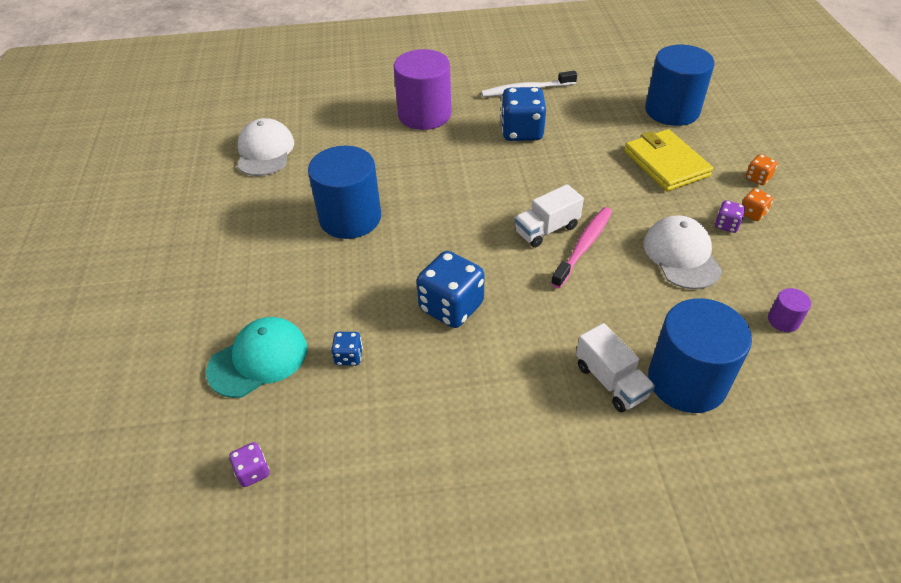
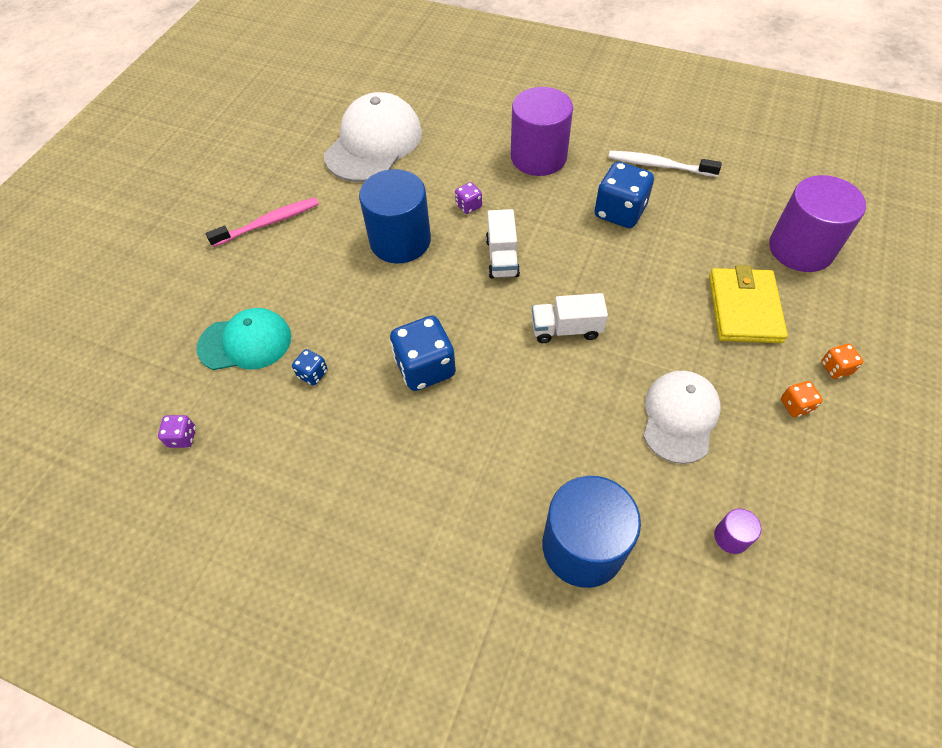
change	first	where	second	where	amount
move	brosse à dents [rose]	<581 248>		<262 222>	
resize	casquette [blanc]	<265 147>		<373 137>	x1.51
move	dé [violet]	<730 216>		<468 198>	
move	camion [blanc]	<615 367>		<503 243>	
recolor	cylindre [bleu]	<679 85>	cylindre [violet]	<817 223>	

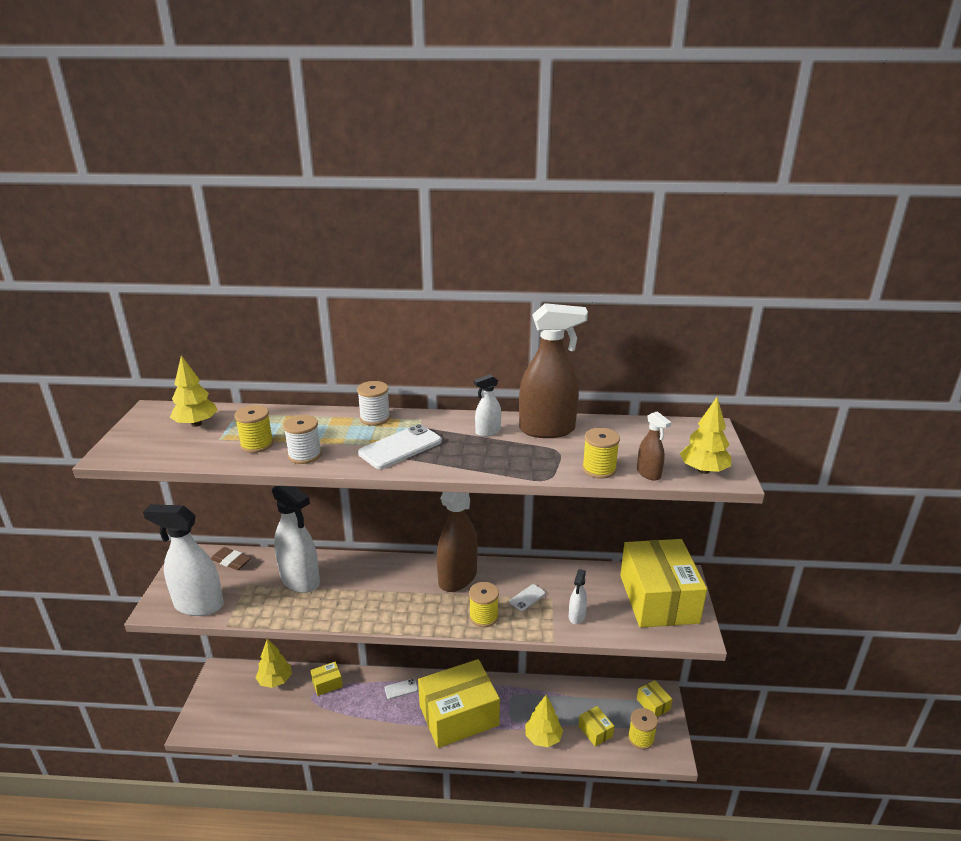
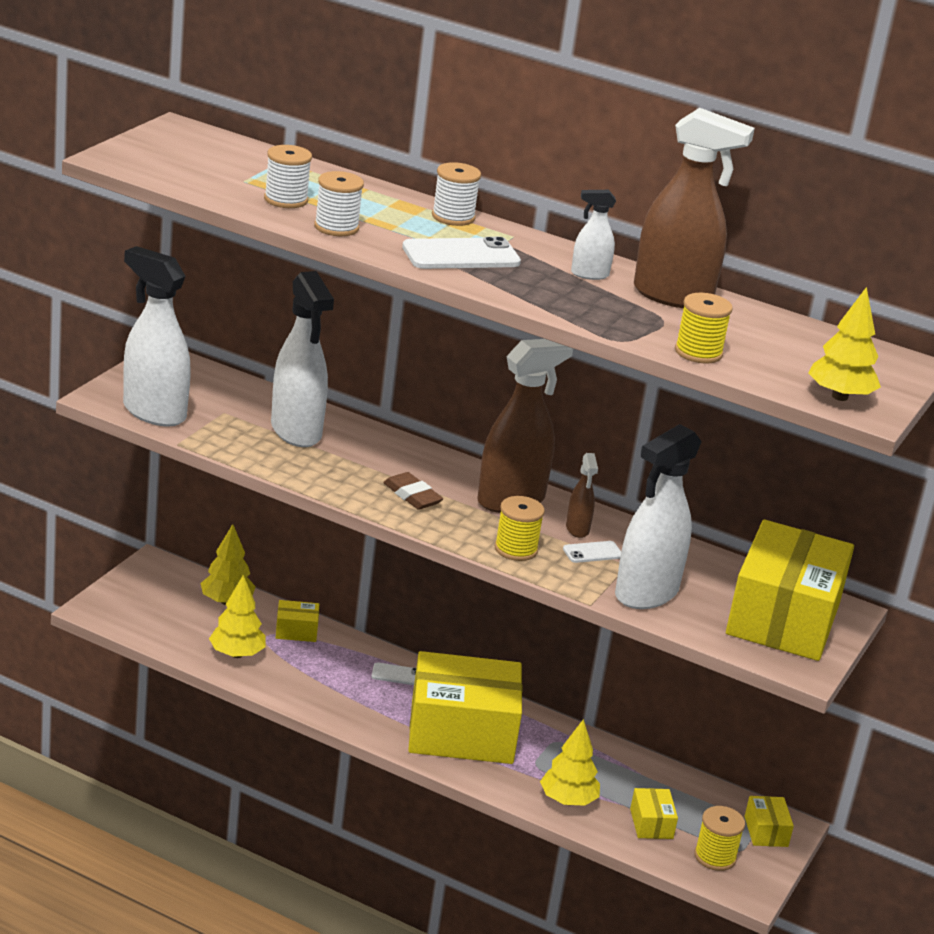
change	first	where	second	where	amount
move	arbre [jaune]	<194 391>		<237 616>	
recolor	bobine [jaune]	<254 429>	bobine [blanc]	<288 176>	
move	gomme [marron]	<231 558>		<413 491>	
move	vaporisateur [marron]	<654 446>		<582 495>	
resize	vaporisateur [blanc]	<578 596>		<658 516>	x2.10

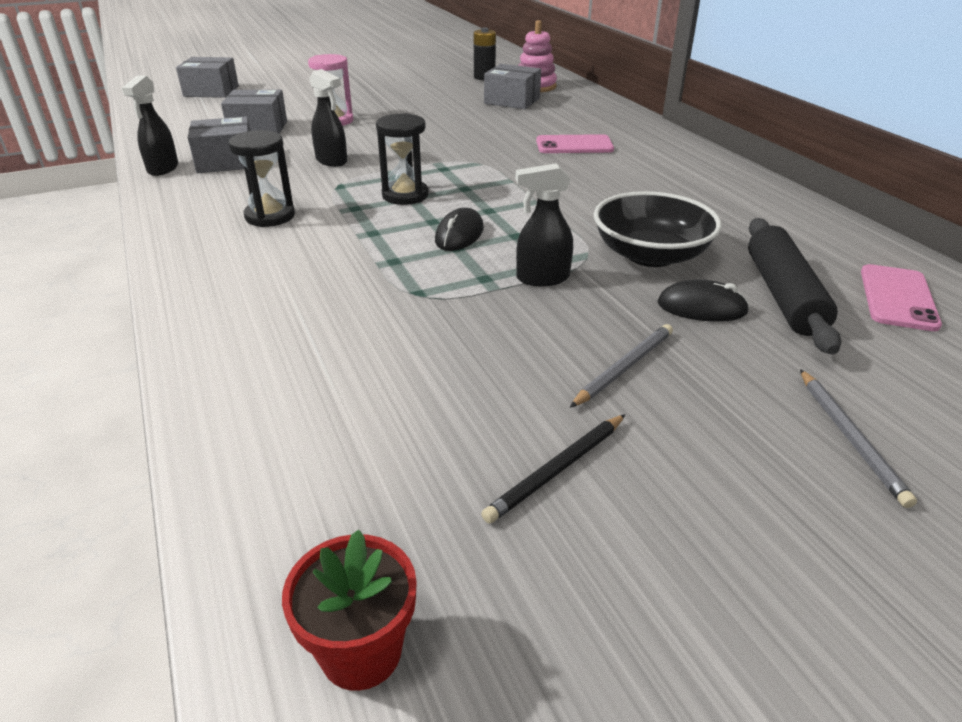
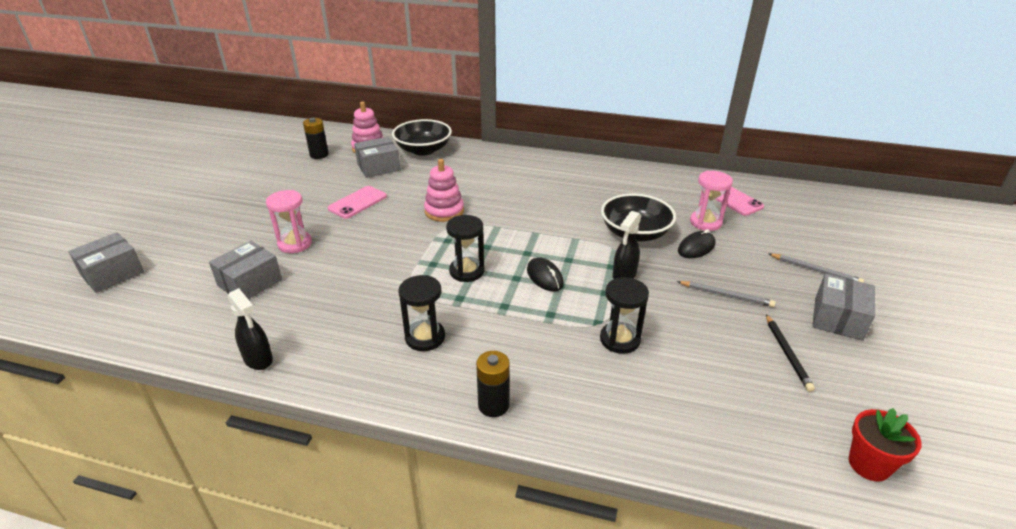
change	first	where	second	where	amount
move	téléphone [rose]	<575 143>		<357 202>	
insert			bol [noir]	<422 137>	
insert			jouet à empiler [rose]	<444 190>	
insert			pile [noir]	<493 384>	
insert			sablier [noir]	<624 315>	
rotate	crayon [gris]	<621 366>		<726 294>	120 degrees clockwise
replace	rouleau à pâtisserie [noir]	<794 286>	sablier [rose]	<711 201>	
move	boîte [gris]	<219 144>		<843 307>	
delete	vaporisateur [noir]	<328 118>			

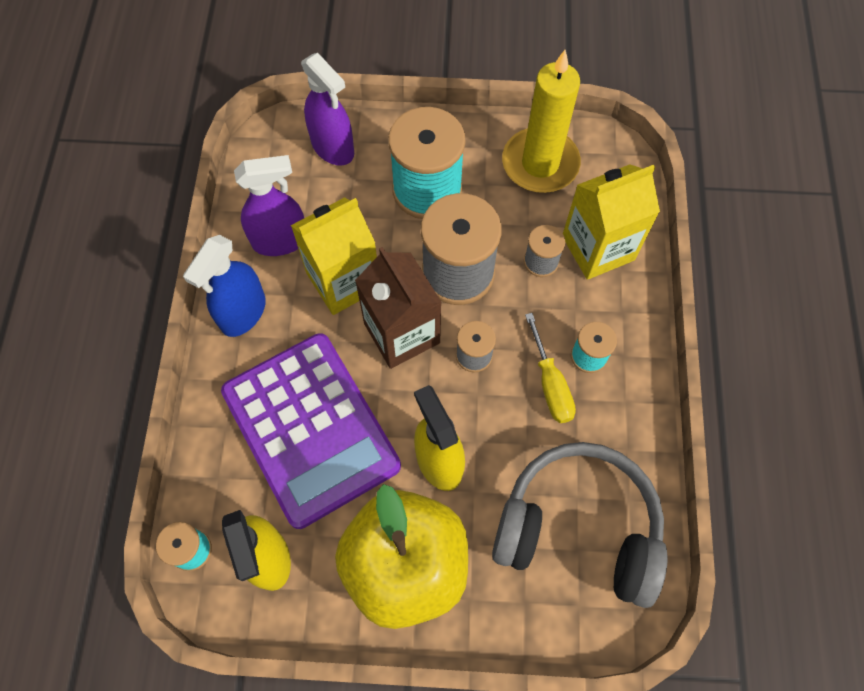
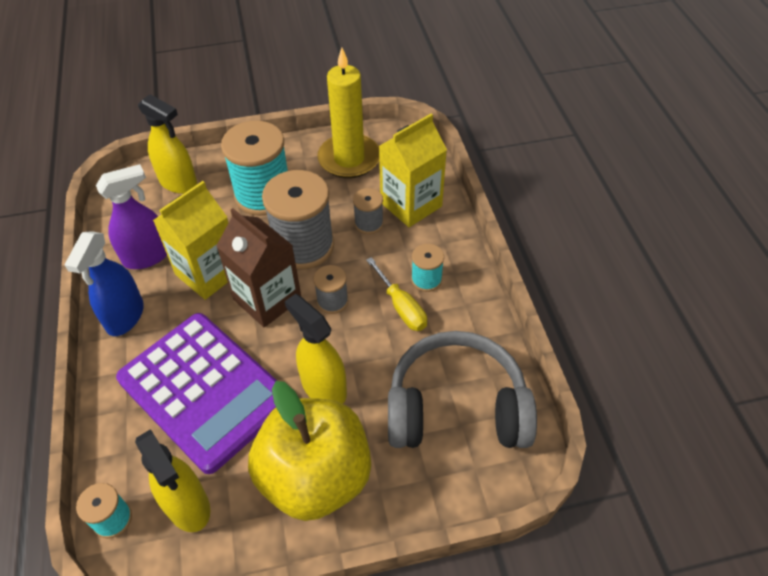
change	first	where	second	where	amount
recolor	vaporisateur [violet]	<327 109>	vaporisateur [jaune]	<167 144>	

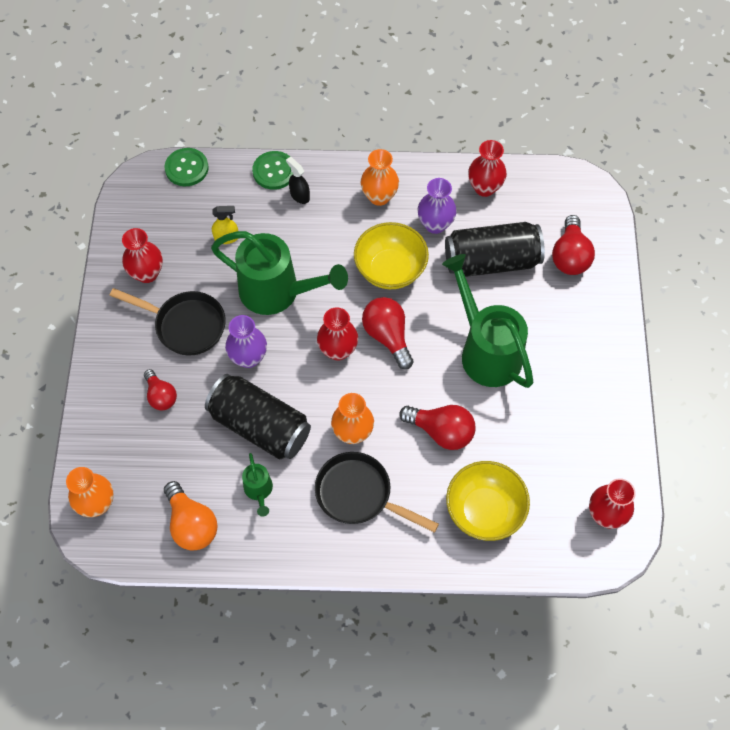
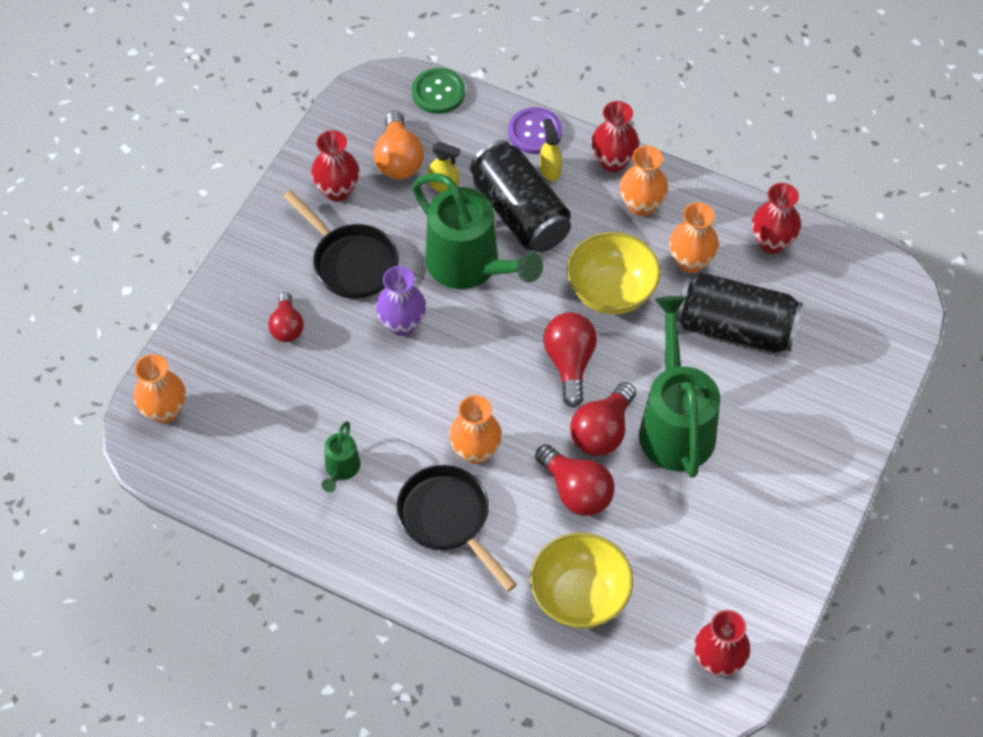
change	first	where	second	where	amount
move	ampoule [orange]	<191 516>		<398 145>	
move	canette [noir]	<258 416>		<520 196>	
recolor	bouton [vert]	<272 170>	bouton [violet]	<535 130>	
recolor	vaporisateur [noir]	<298 180>	vaporisateur [jaune]	<551 150>	
move	ampoule [rouge]	<573 245>		<603 419>	
move	vase [rouge]	<337 334>		<615 136>	
recolor	vase [violet]	<437 206>	vase [orange]	<694 237>	

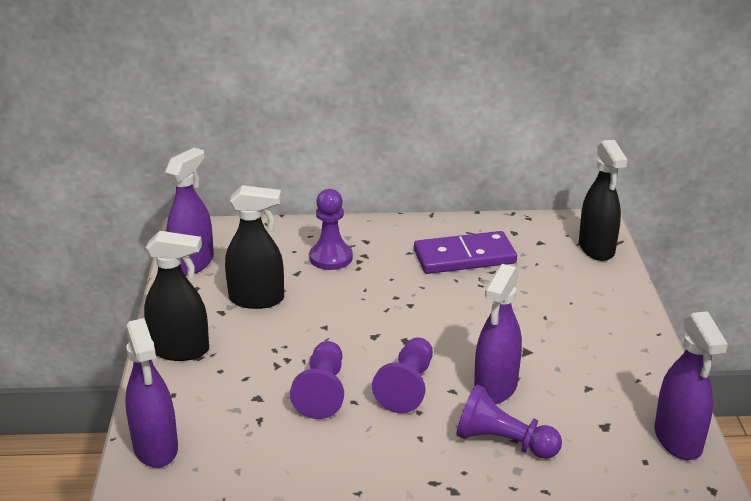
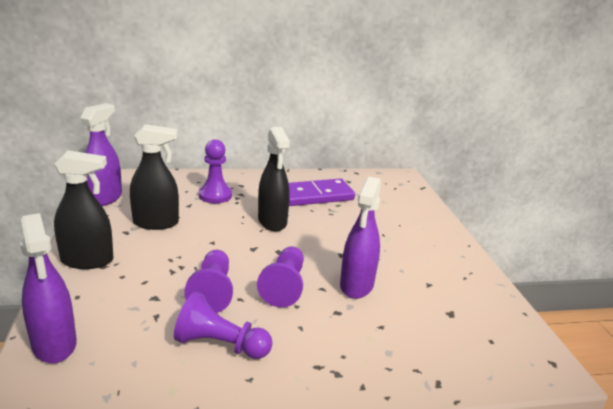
change	first	where	second	where	amount
move	pion [violet]	<509 422>		<223 325>	
move	vaporisateur [noir]	<603 200>		<274 179>	
delete	vaporisateur [violet]	<691 385>			

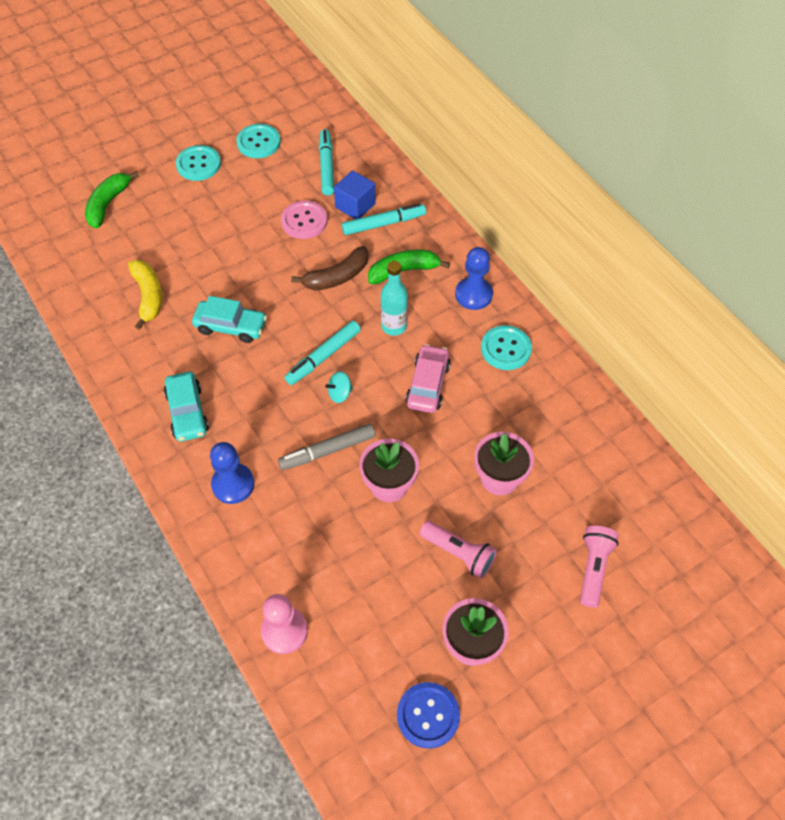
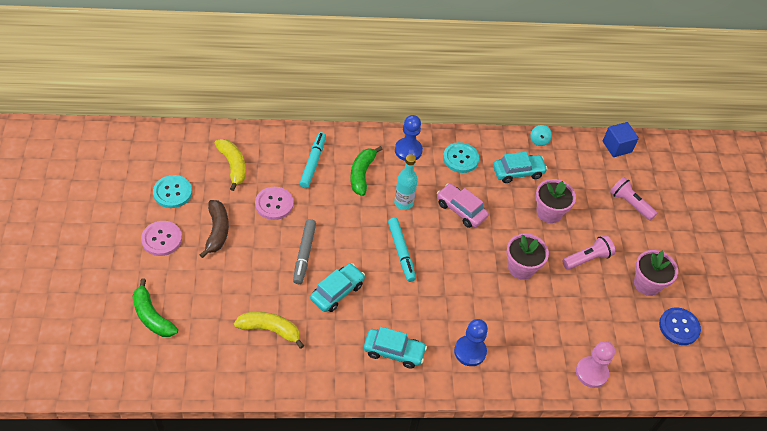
change	first	where	second	where	amount
recolor	bouton [turquoise]	<198 163>	bouton [rose]	<161 238>	
move	banane [marron]	<330 268>		<214 229>	
replace	feutre [turquoise]	<326 162>	banane [jaune]	<230 165>	
move	feutre [gris]	<326 447>		<304 251>	
insert			voiture [turquoise]	<520 167>	
move	toupie [turquoise]	<339 387>		<541 135>	
move	cube [bleu]	<355 194>		<621 139>	

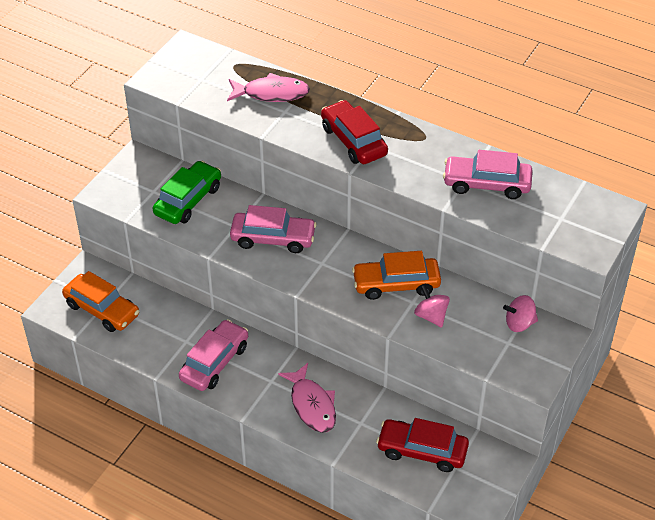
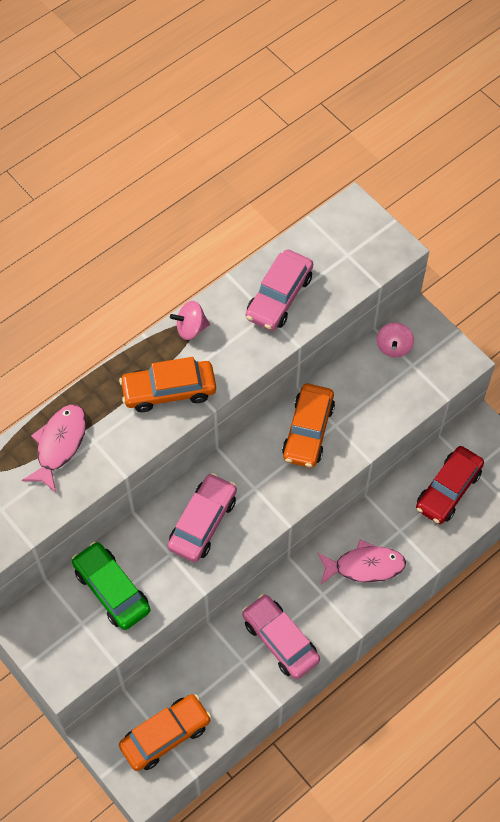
change	first	where	second	where	amount
recolor	voiture [rouge]	<354 132>	voiture [orange]	<167 384>	
move	toupie [rose]	<432 306>		<190 320>	

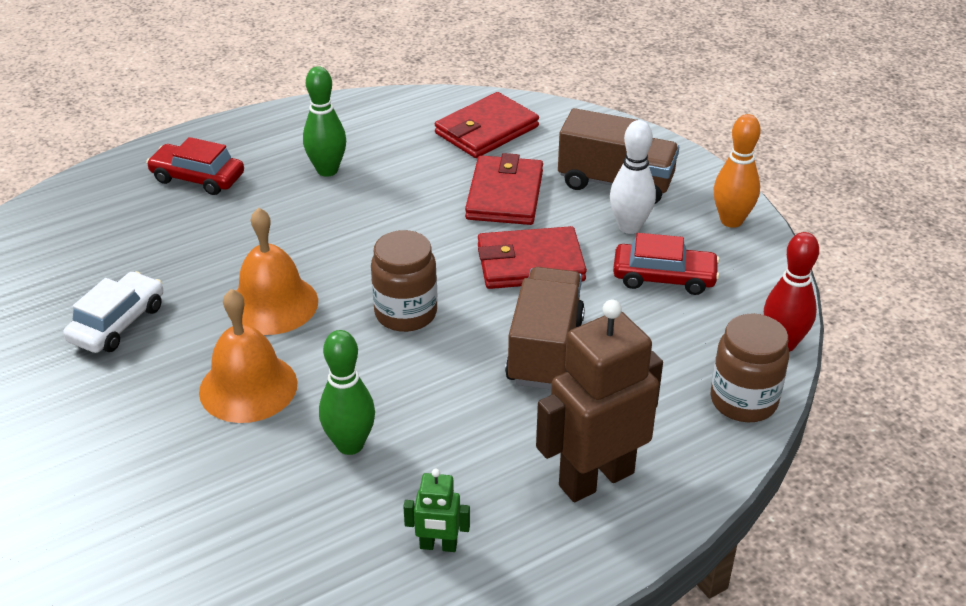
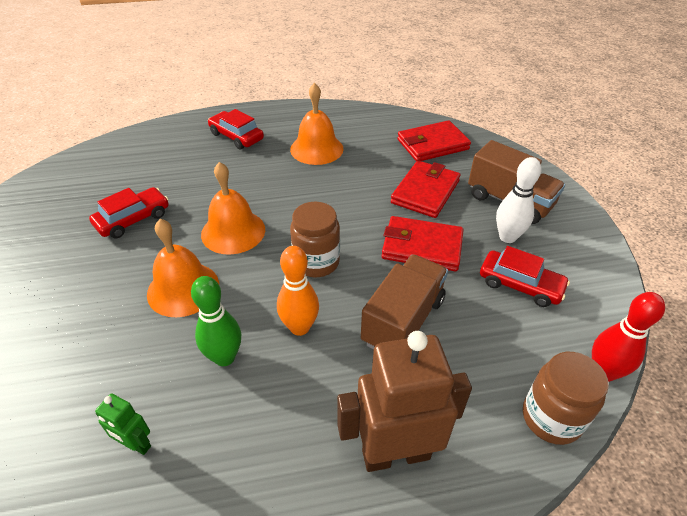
change	first	where	second	where	amount
recolor	voiture [blanc]	<113 312>	voiture [rouge]	<129 212>	
move	robot [vert]	<436 510>		<123 424>	
move	quille [orange]	<737 171>		<298 291>	
replace	quille [vert]	<324 121>	cloche [orange]	<317 124>	

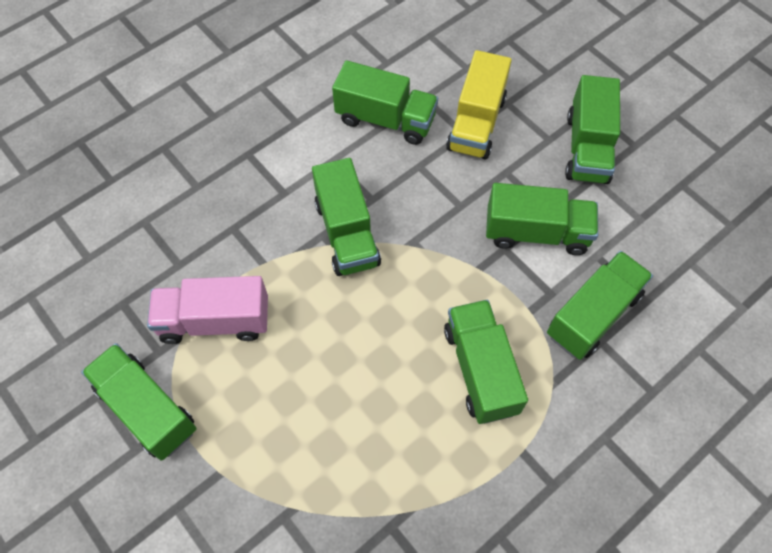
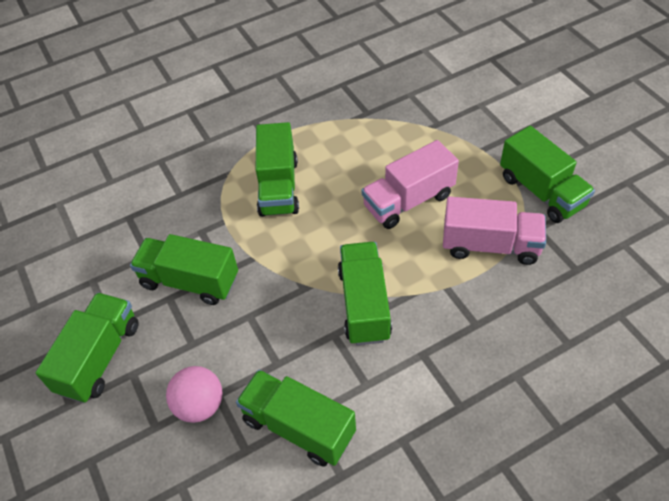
change	first	where	second	where	amount
replace	camion [jaune]	<479 104>	balle [rose]	<194 394>	
insert			camion [rose]	<410 184>	
delete	camion [vert]	<600 305>			

